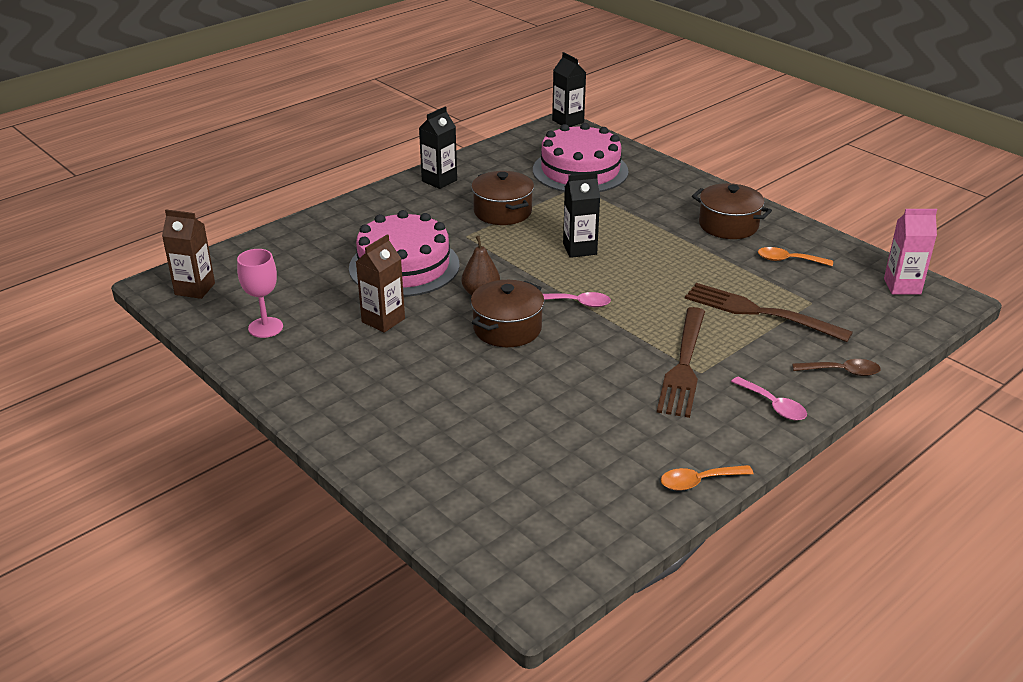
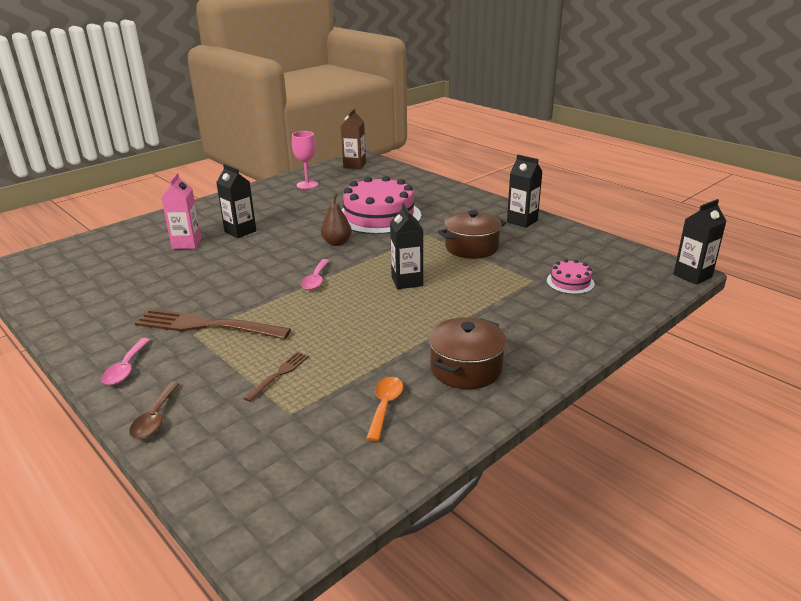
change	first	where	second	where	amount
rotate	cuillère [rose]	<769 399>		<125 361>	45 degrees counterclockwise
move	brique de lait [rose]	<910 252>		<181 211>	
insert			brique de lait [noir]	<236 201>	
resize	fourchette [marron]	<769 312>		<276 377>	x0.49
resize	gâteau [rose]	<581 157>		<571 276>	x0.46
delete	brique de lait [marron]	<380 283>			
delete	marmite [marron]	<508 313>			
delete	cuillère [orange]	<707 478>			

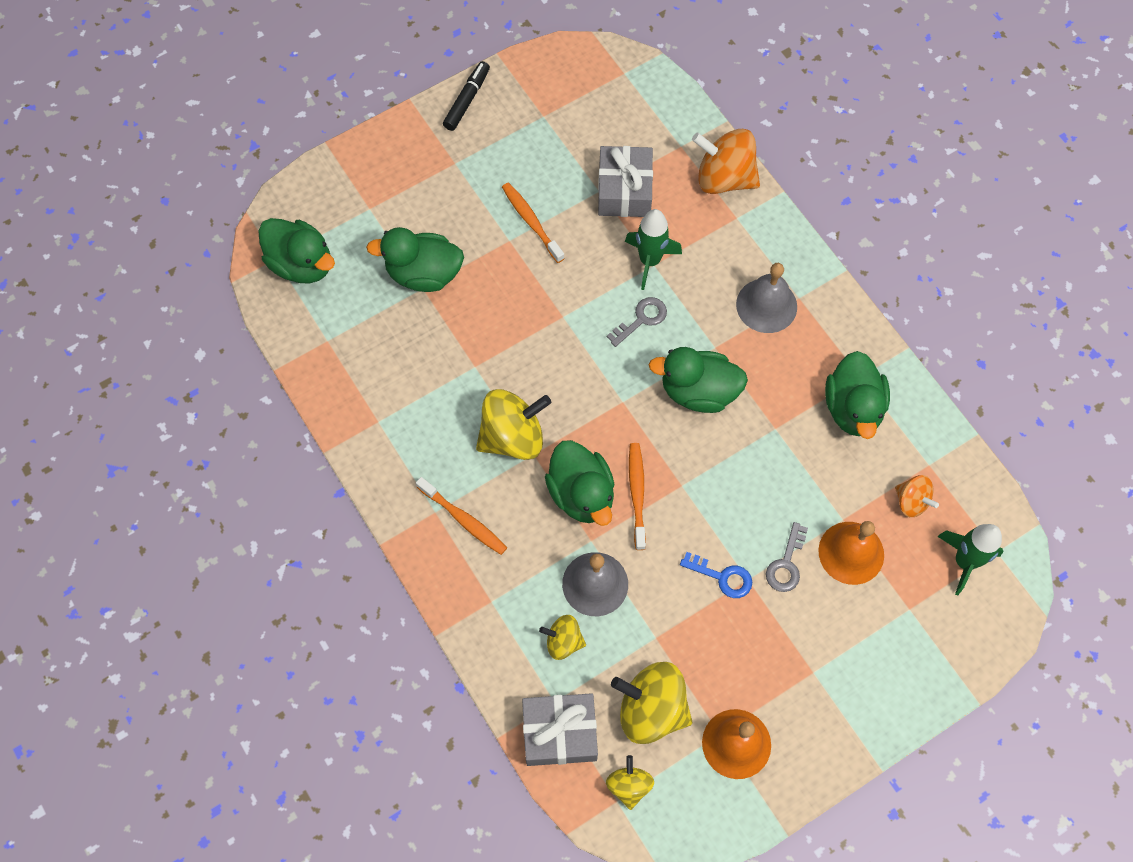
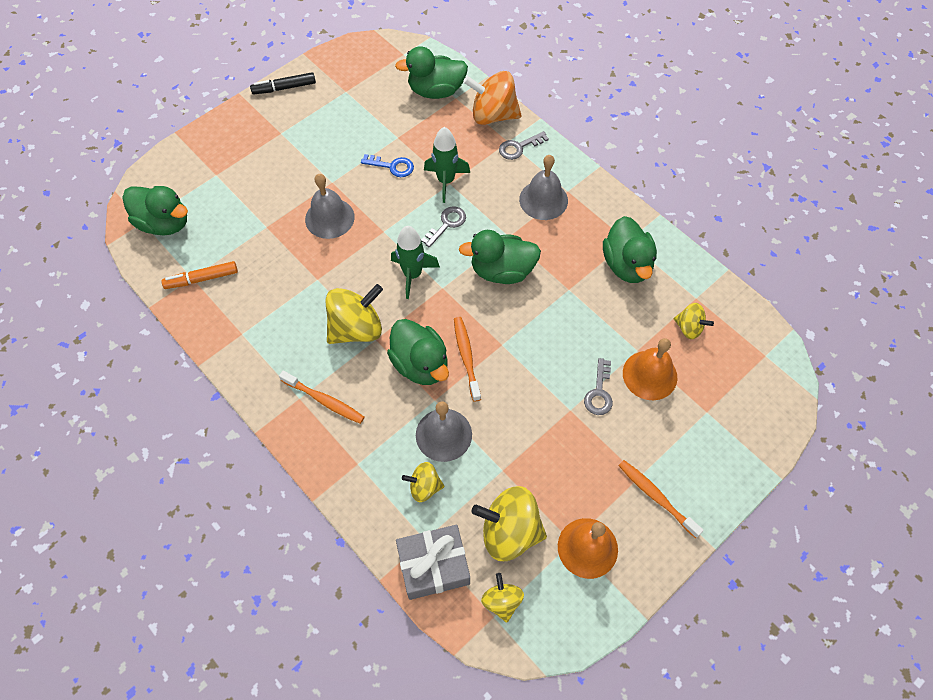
change	first	where	second	where	amount
insert			feutre [orange]	<199 275>	
rotate	feutre [noir]	<466 96>		<283 83>	120 degrees counterclockwise
insert			cloche [gris]	<330 206>	
move	clé [bleu]	<716 575>		<387 165>	
move	fusée [vert]	<970 559>		<415 262>	
move	canard [vert]	<415 259>		<431 72>	
insert			clé [gris]	<524 145>	
move	brosse à dents [orange]	<533 223>		<661 499>	
recolor	toupie [orange]	<917 496>	toupie [jaune]	<694 321>	
delete	cadeau [gris]	<625 181>			

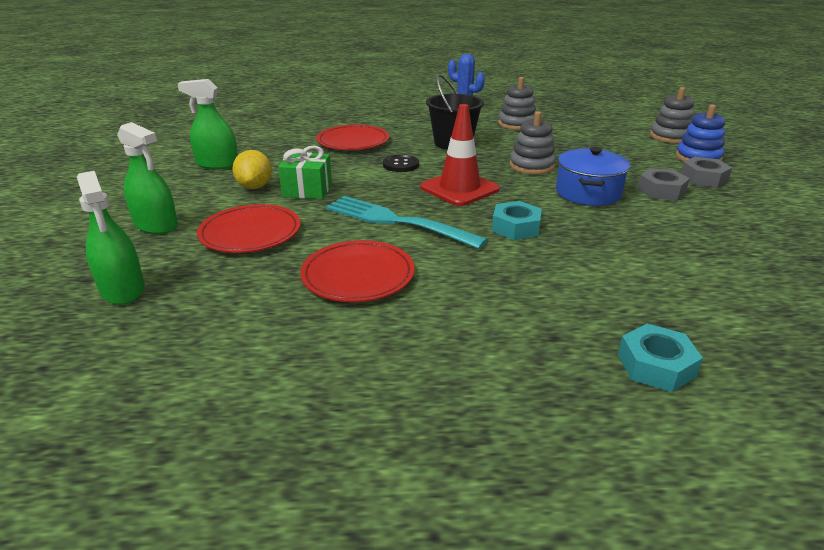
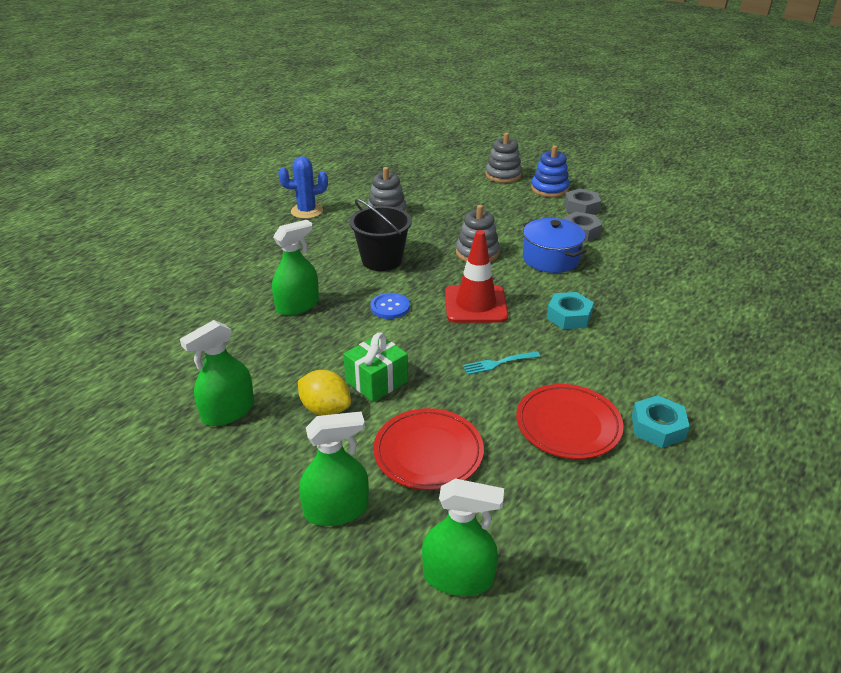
change	first	where	second	where	amount
replace	assiette [rouge]	<352 137>	vaporisateur [vert]	<295 268>	
recolor	bouton [noir]	<401 163>	bouton [bleu]	<390 306>	
resize	fourchette [turquoise]	<407 222>		<501 363>	x0.46
move	écrou [turquoise]	<660 358>		<661 421>	

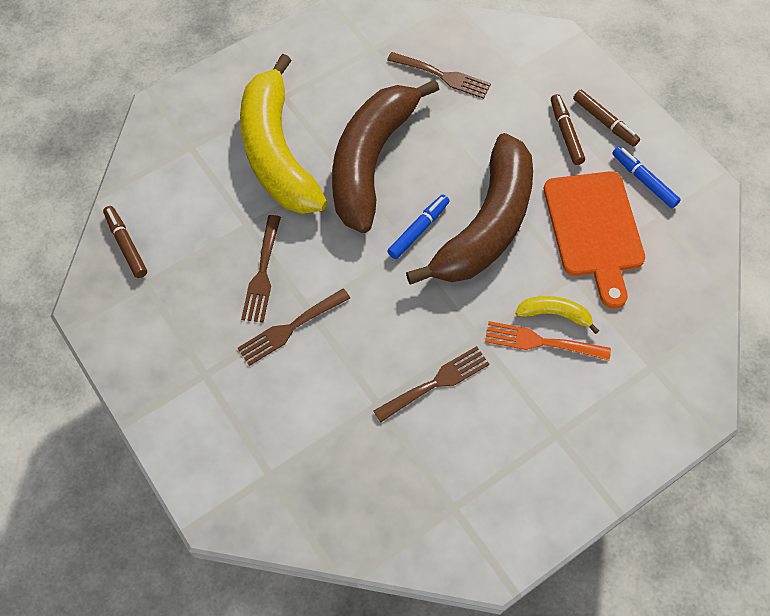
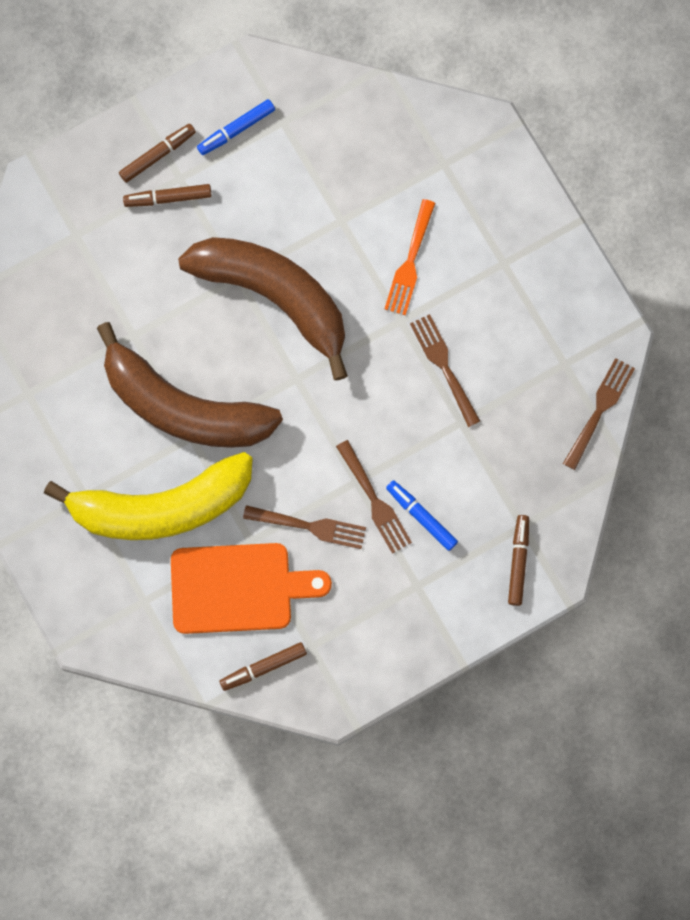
change	first	where	second	where	amount
move	planche à découper [orange]	<594 240>		<251 588>	
move	feutre [bleu]	<418 227>		<422 515>	
insert			feutre [marron]	<518 560>	
move	fourchette [marron]	<439 75>		<599 414>	
delete	banane [jaune]	<557 315>			

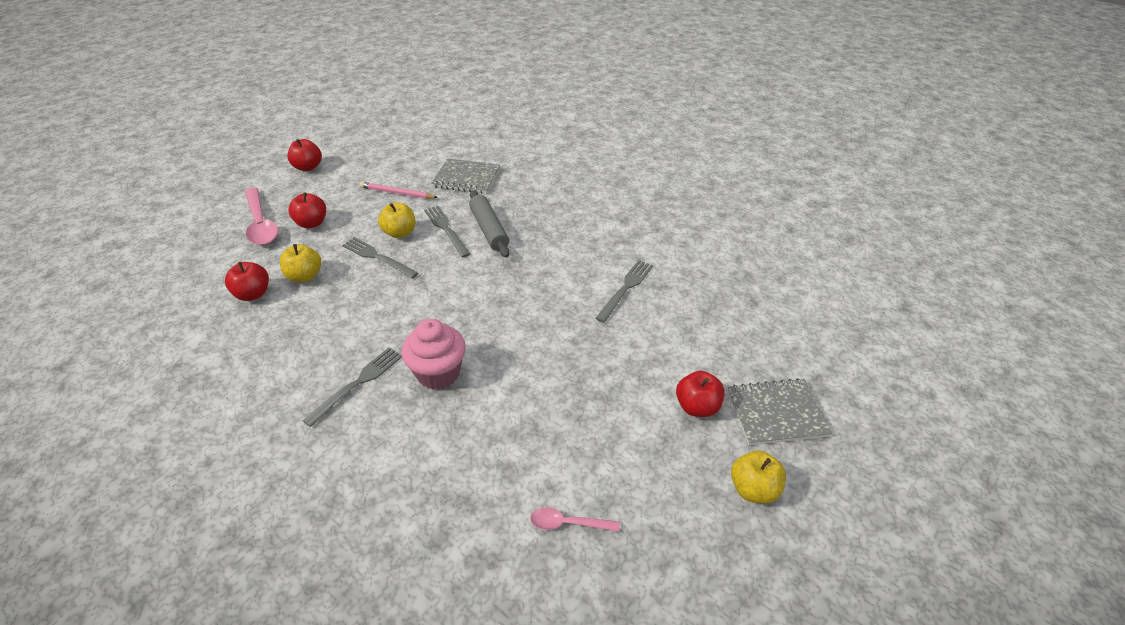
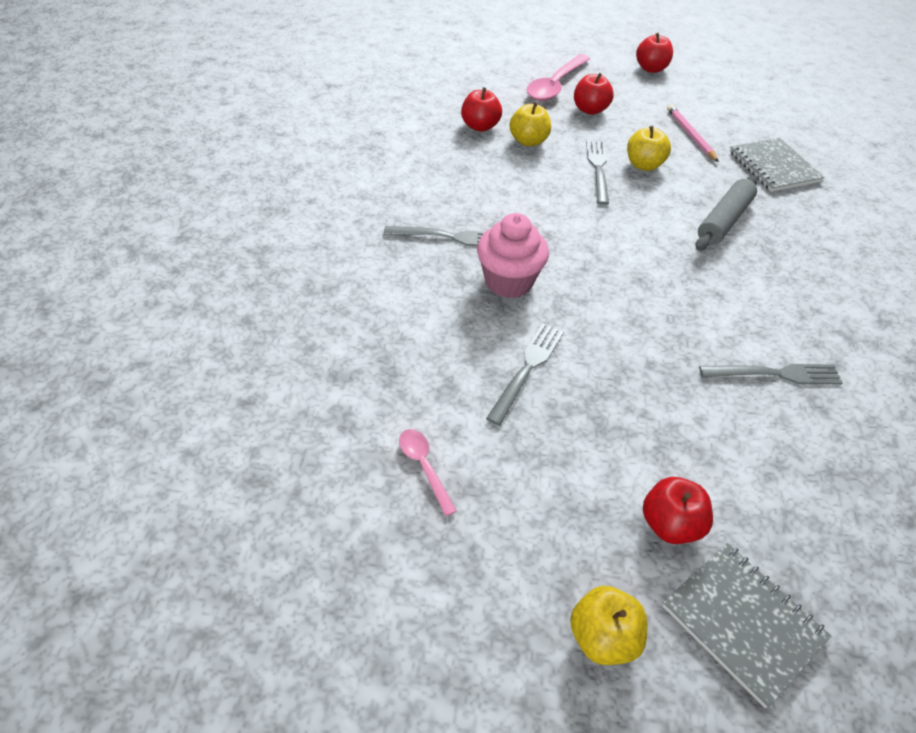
change	first	where	second	where	amount
move	fourchette [gris]	<447 231>		<525 374>	

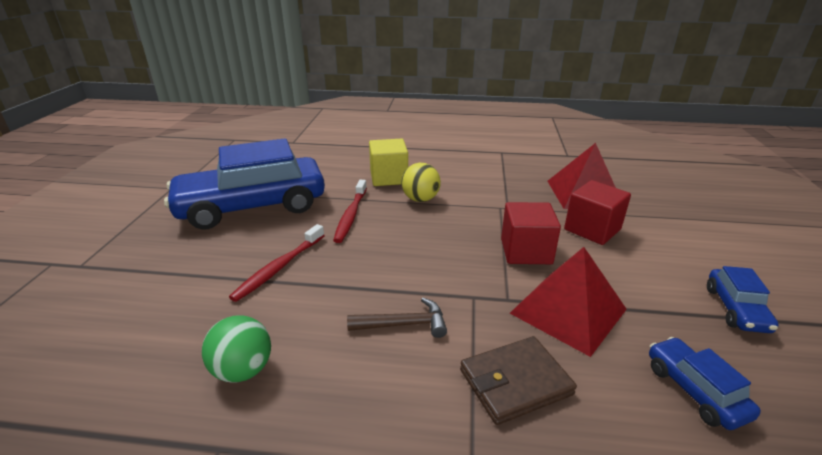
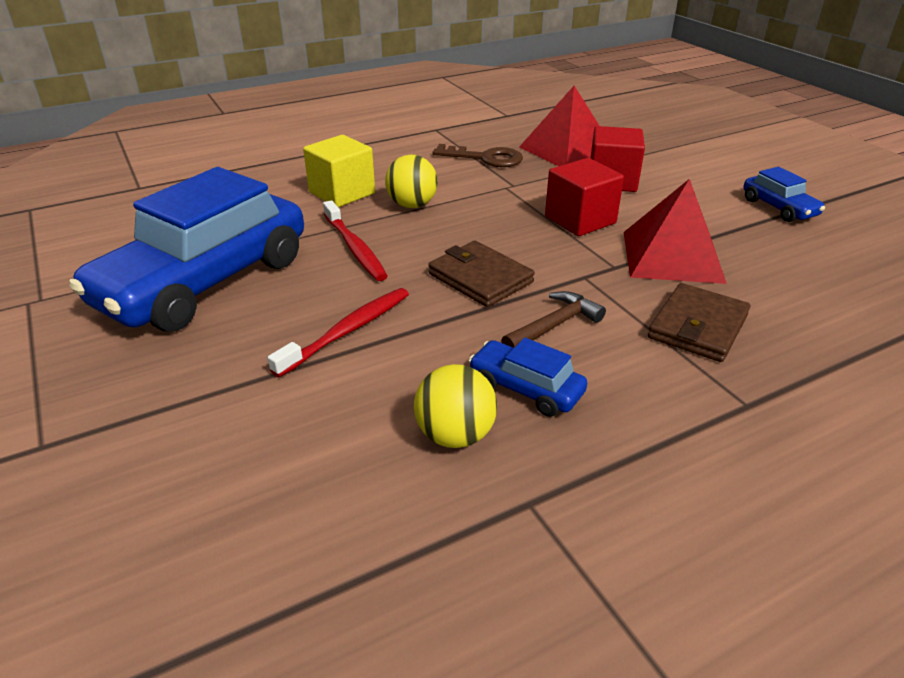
change	first	where	second	where	amount
rotate	brosse à dents [rouge]	<277 263>		<338 332>	135 degrees counterclockwise
recolor	balle [vert]	<236 349>	balle [jaune]	<455 406>	
insert			portefeuille [marron]	<481 274>	
insert			clé [marron]	<478 155>	
move	voiture [bleu]	<705 383>		<528 377>	

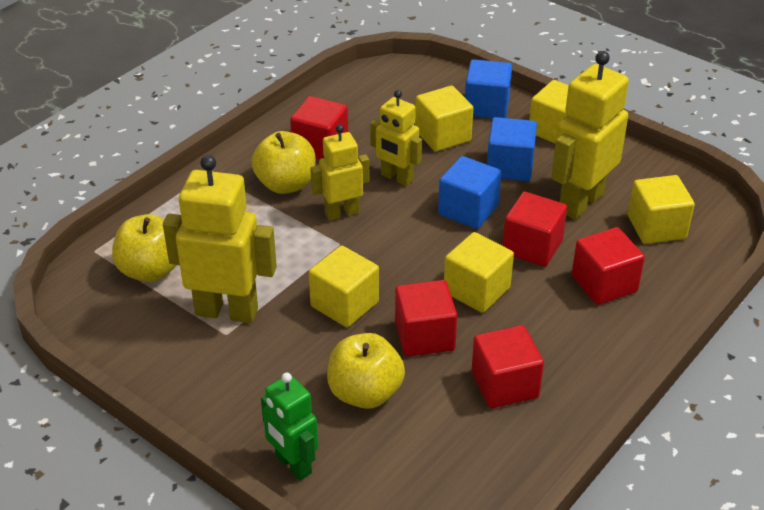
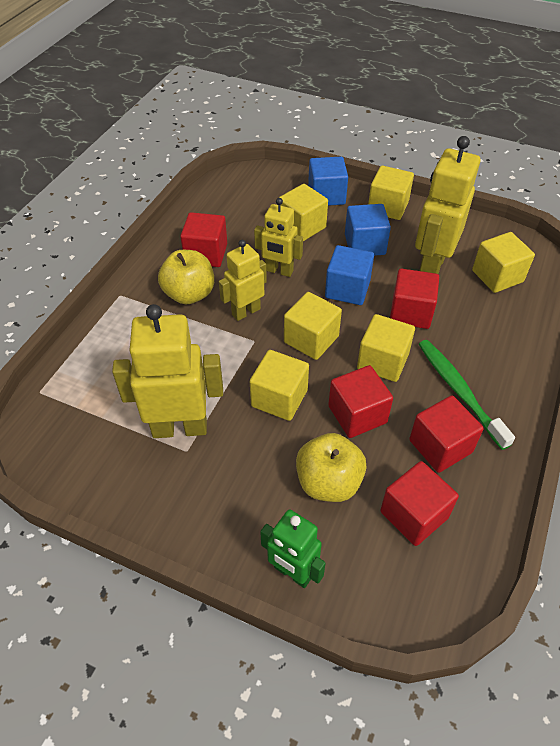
change	first	where	second	where	amount
insert			cube [jaune]	<313 326>	
move	cube [rouge]	<608 266>		<419 503>	
insert			brosse à dents [vert]	<466 395>	
delete	pomme [jaune]	<144 248>			

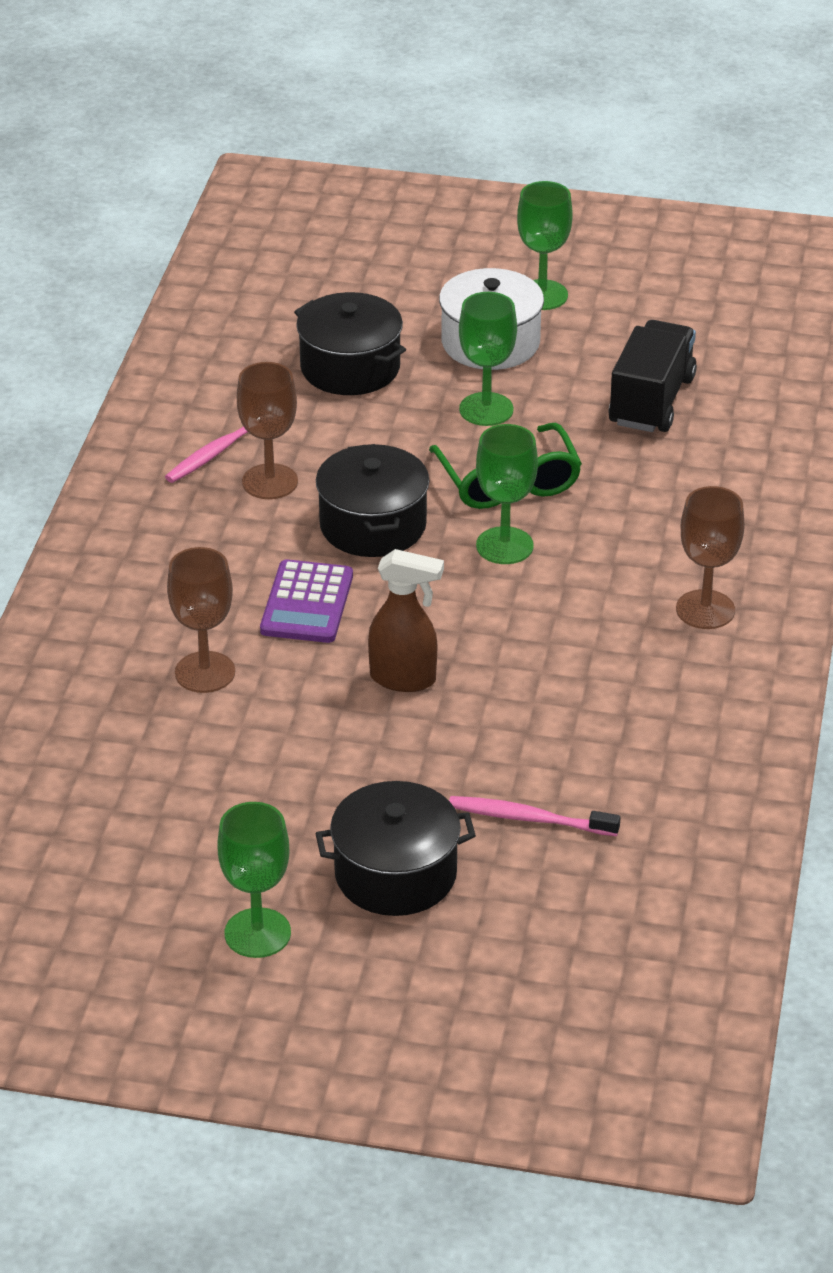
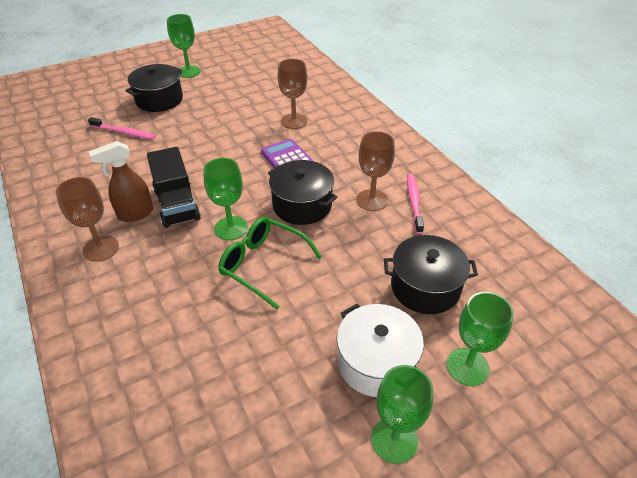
change	first	where	second	where	amount
rotate	brosse à dents [rose]	<534 816>		<122 128>	45 degrees clockwise
move	vaporisateur [marron]	<406 620>		<120 181>	
move	camion [noir]	<652 376>		<174 187>	
move	verre à pied [vert]	<488 359>		<480 339>	

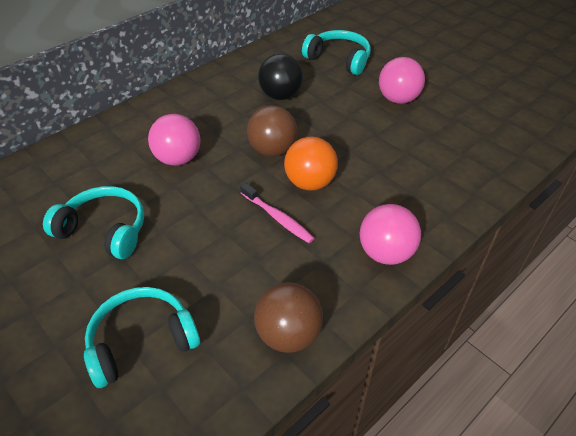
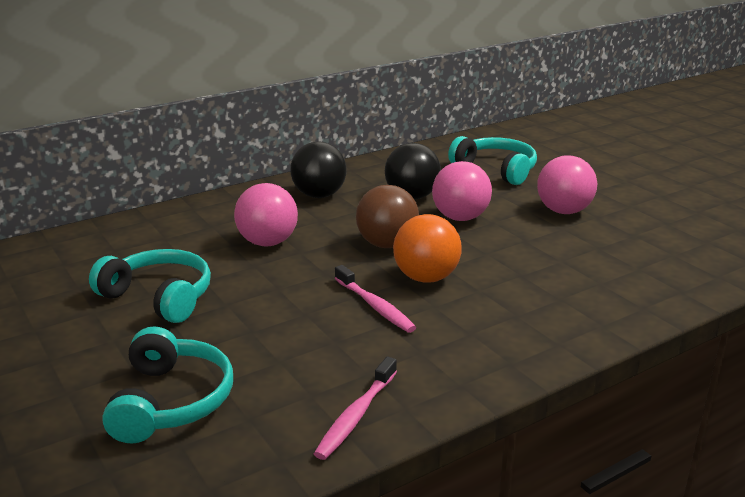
change	first	where	second	where	amount
rotate	casque audio [turquoise]	<142 337>		<167 384>	105 degrees clockwise
insert			balle [noir]	<318 170>	
replace	balle [marron]	<288 318>	brosse à dents [rose]	<355 408>	
move	balle [rose]	<390 234>		<462 191>	

